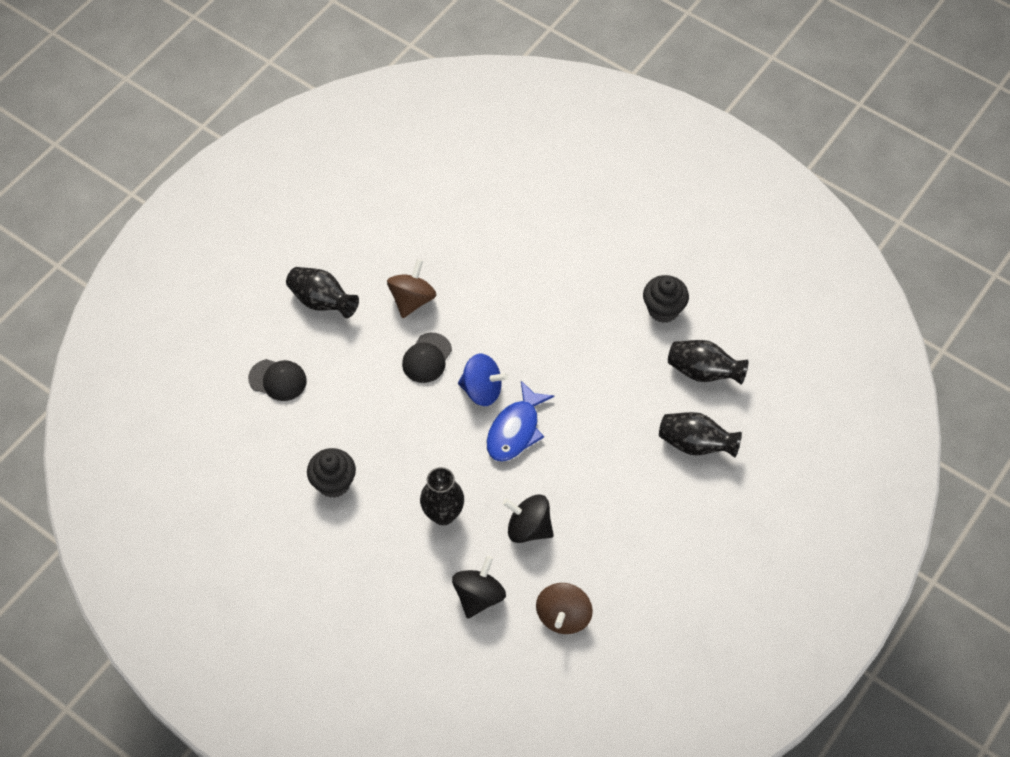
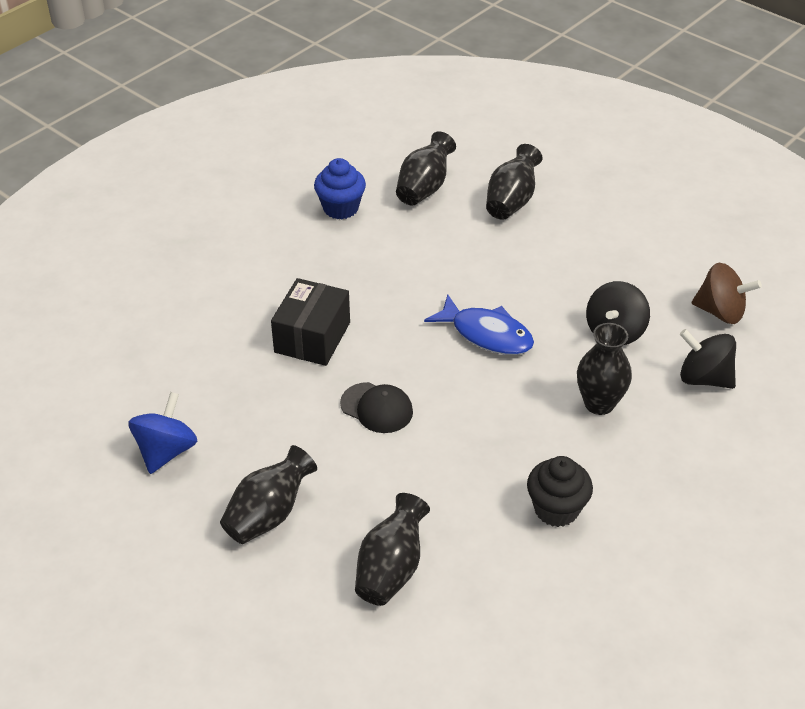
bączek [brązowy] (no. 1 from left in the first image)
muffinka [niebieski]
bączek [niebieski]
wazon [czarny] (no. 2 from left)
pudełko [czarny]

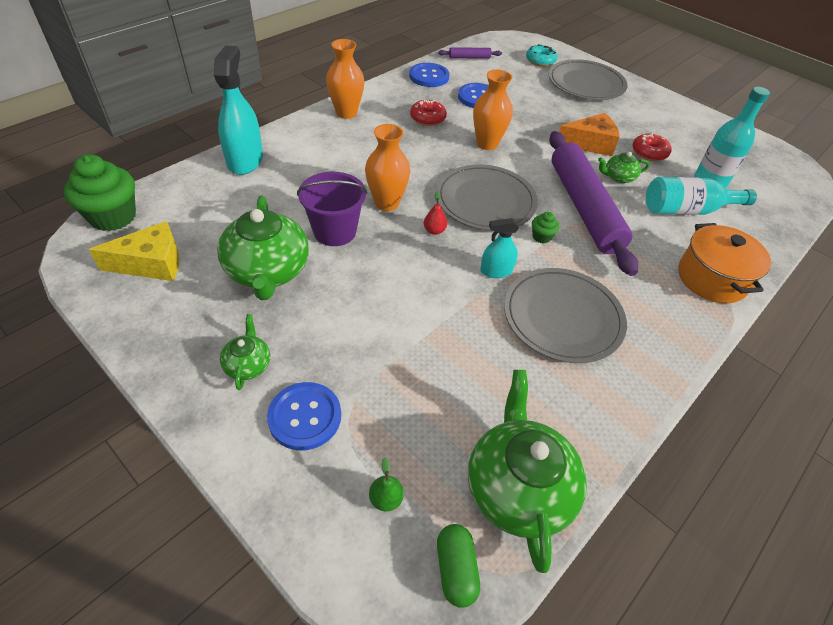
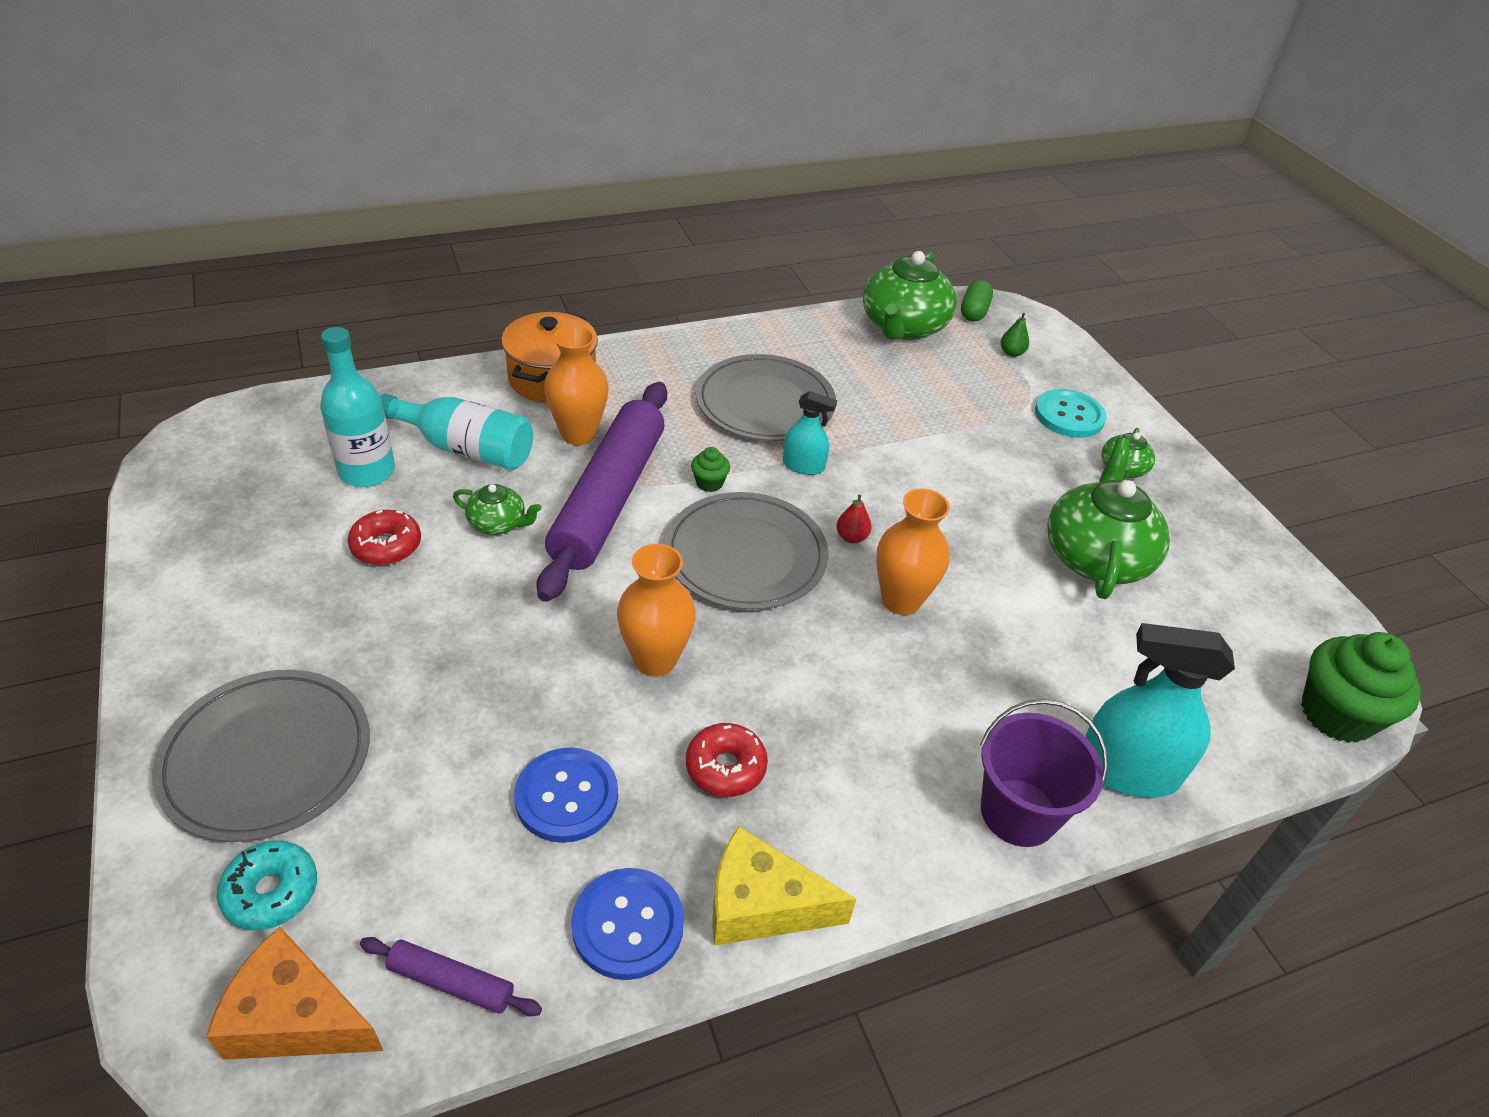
wazon [pomarańczowy] (no. 1 from left)
spryskiwacz [turkusowy] (no. 2 from left)
ser [pomarańczowy]
wiadro [fioletowy]
ser [żółty]
guzik [turkusowy]

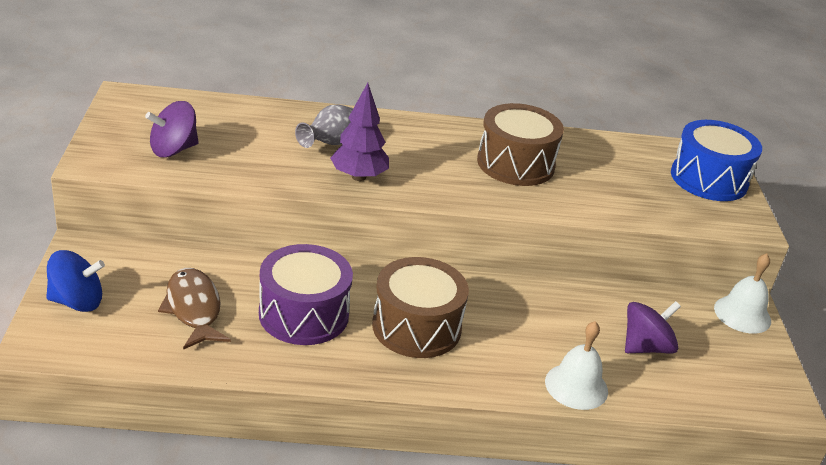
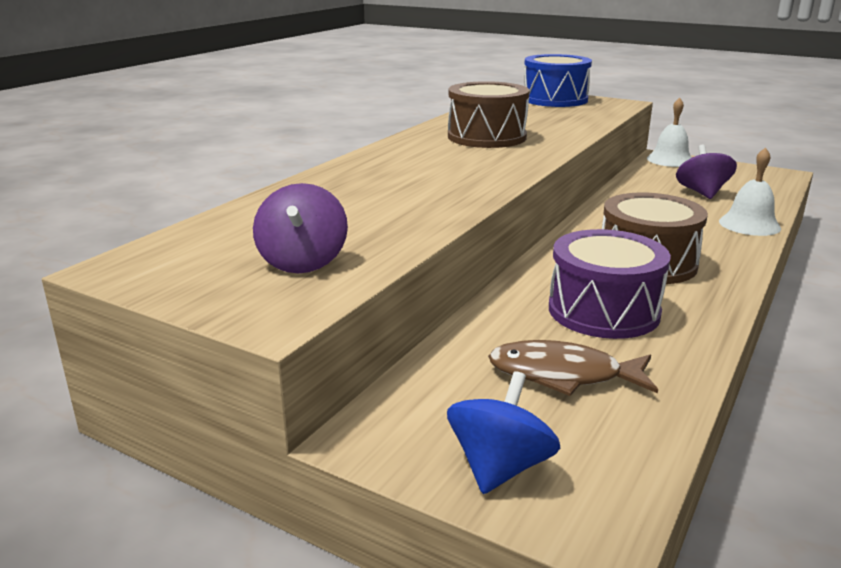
drzewko [fioletowy]
wazon [szary]

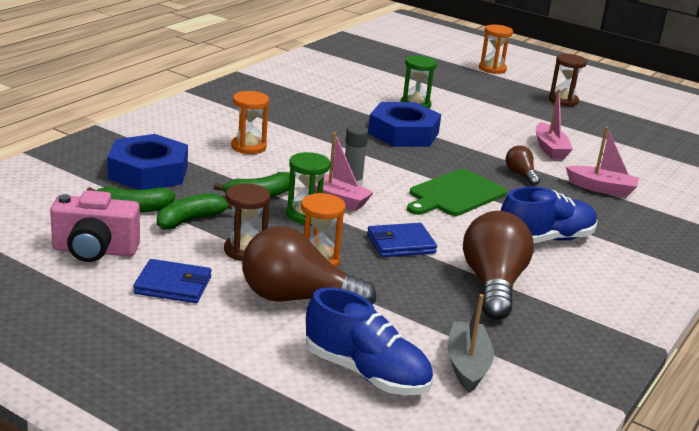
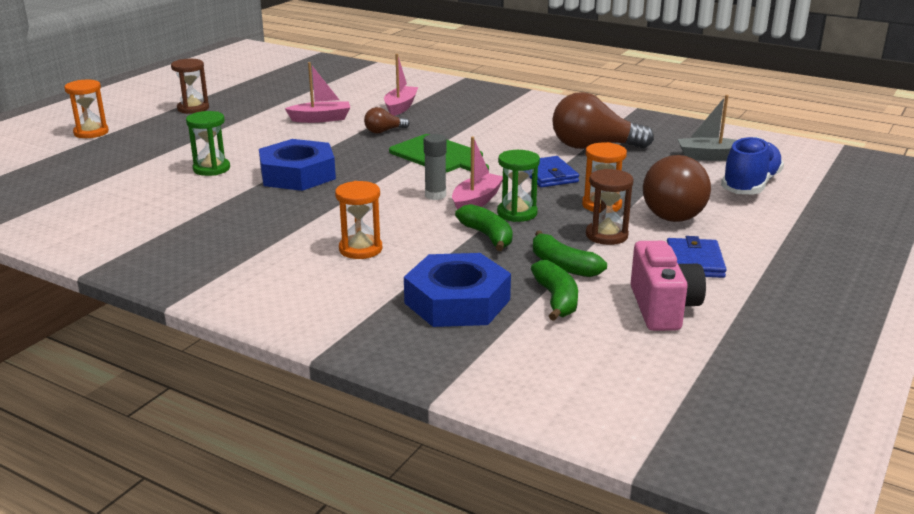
but [niebieski] (no. 2 from left in the first image)

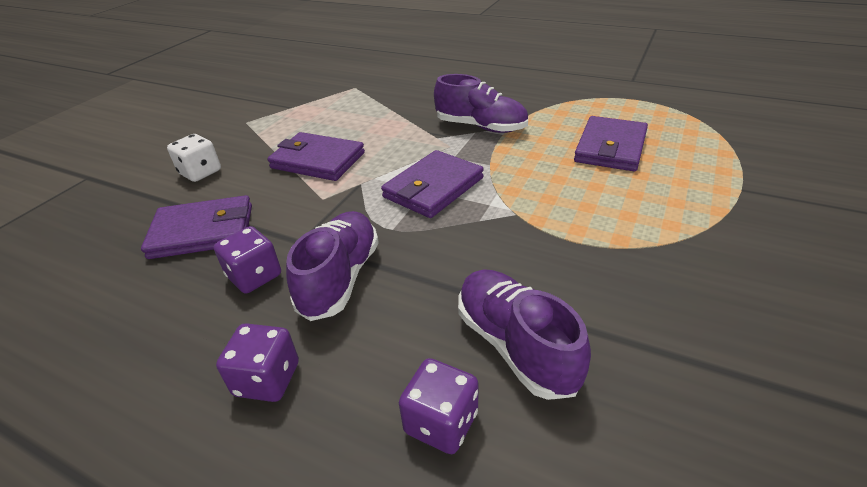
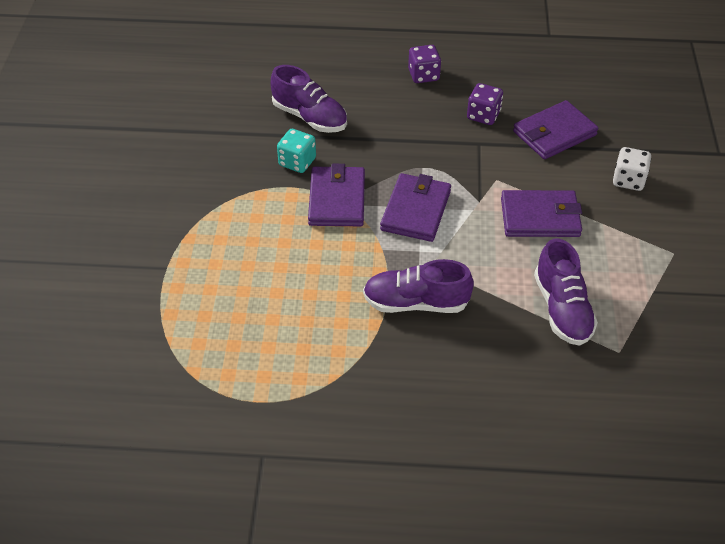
portfel [fioletowy] (no. 1 from left)
but [fioletowy] (no. 3 from left)
kostka do gry [fioletowy] (no. 3 from left in the first image)
kostka do gry [turkusowy]

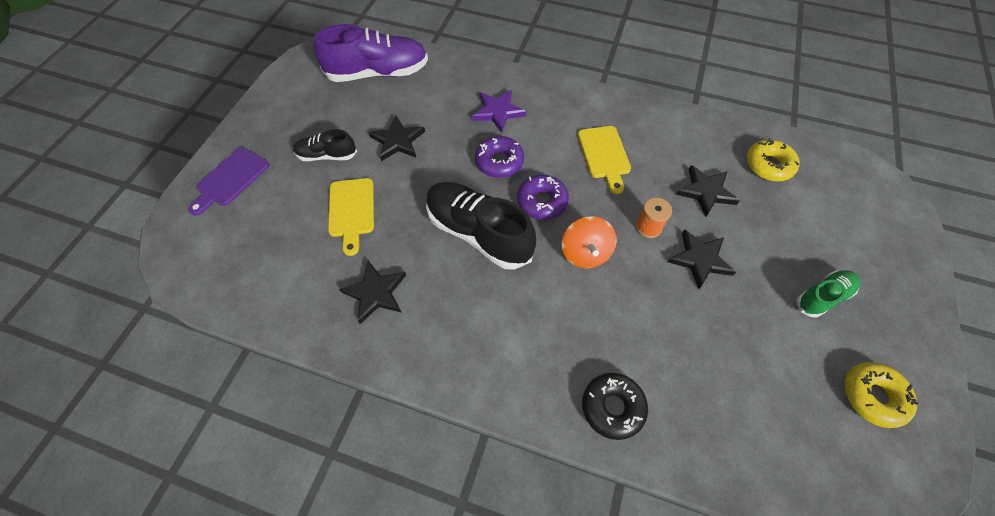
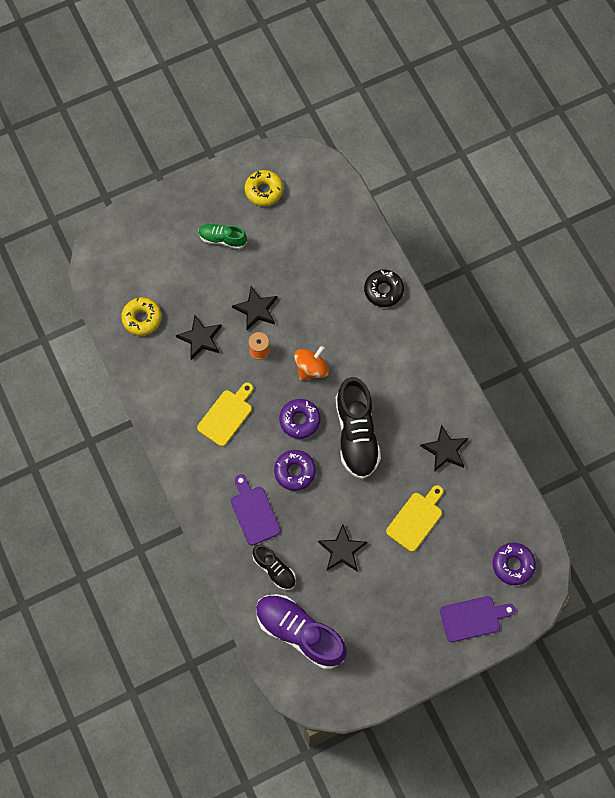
deska do krojenia [fioletowy] (no. 1 from left)
but [czarny] (no. 1 from left)
donut [fioletowy] (no. 3 from left)

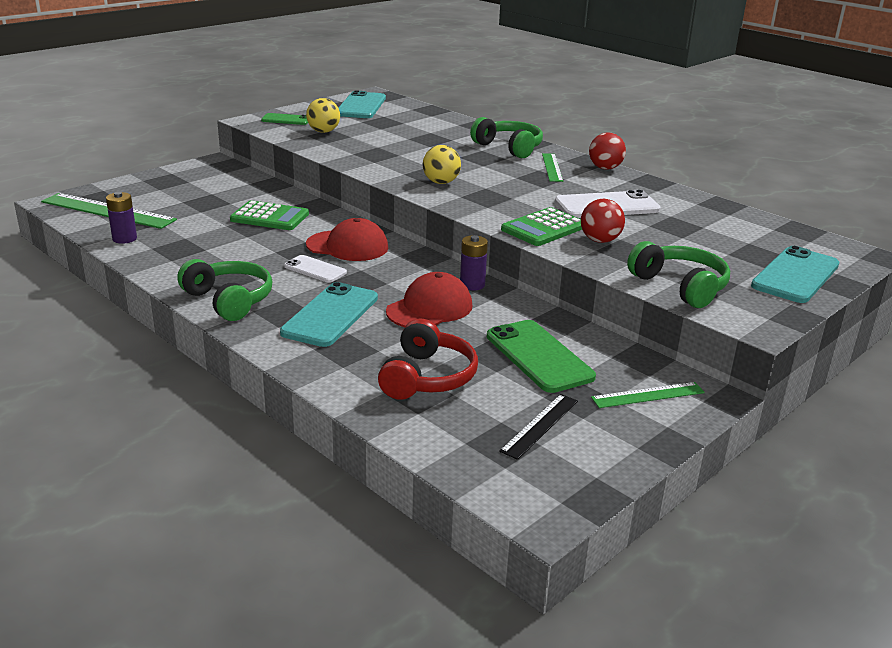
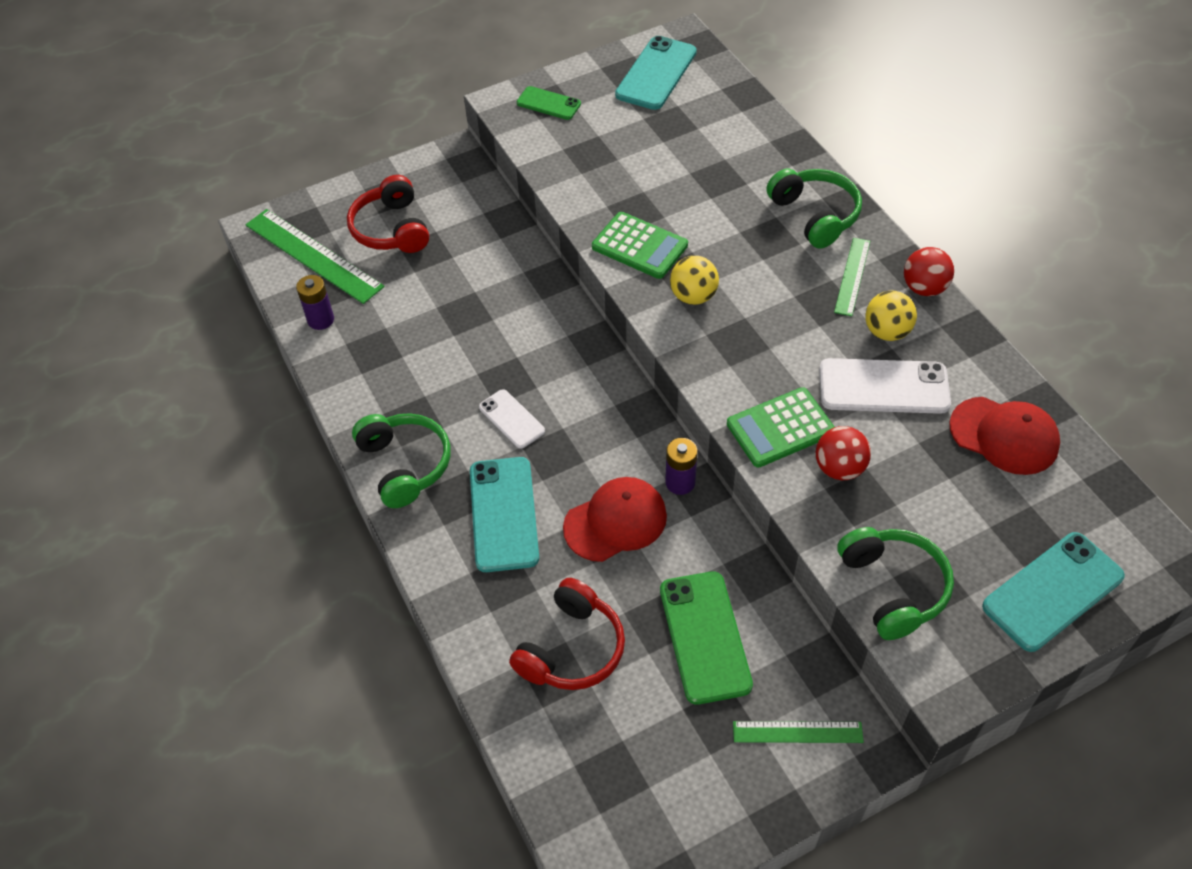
piłka [żółty] (no. 2 from left)
kalkulator [zielony] (no. 1 from left)
czapka [czerwony] (no. 2 from left)
telefon [turkusowy] (no. 1 from left)
linijka [czarny]
słuchawki [czerwony] (no. 1 from left)

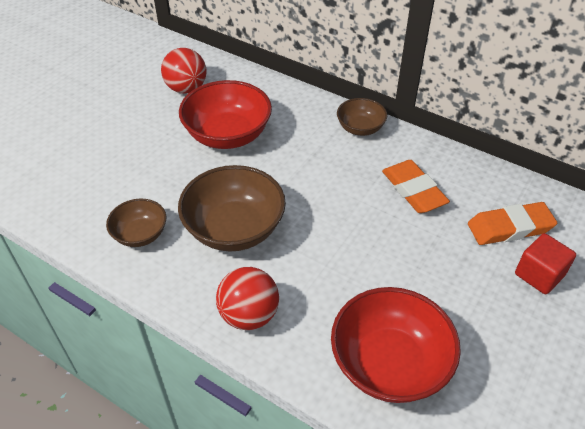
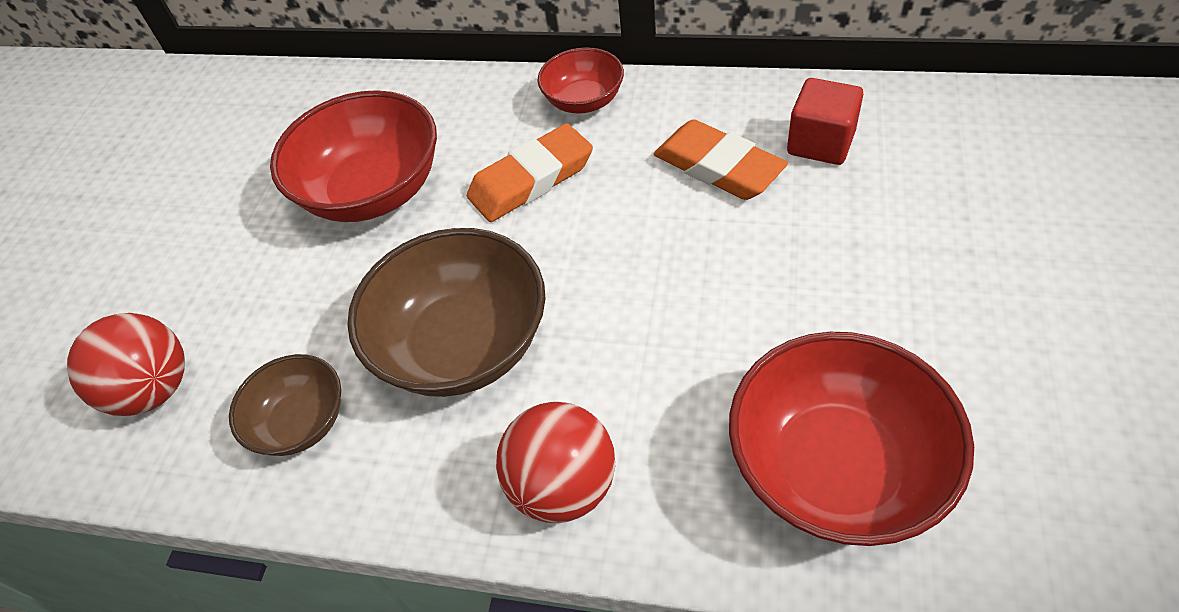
piłka [czerwony] (no. 1 from left)
miska [czerwony] (no. 2 from left)
gumka do mazania [pomarańczowy] (no. 1 from left)
sześcian [czerwony]

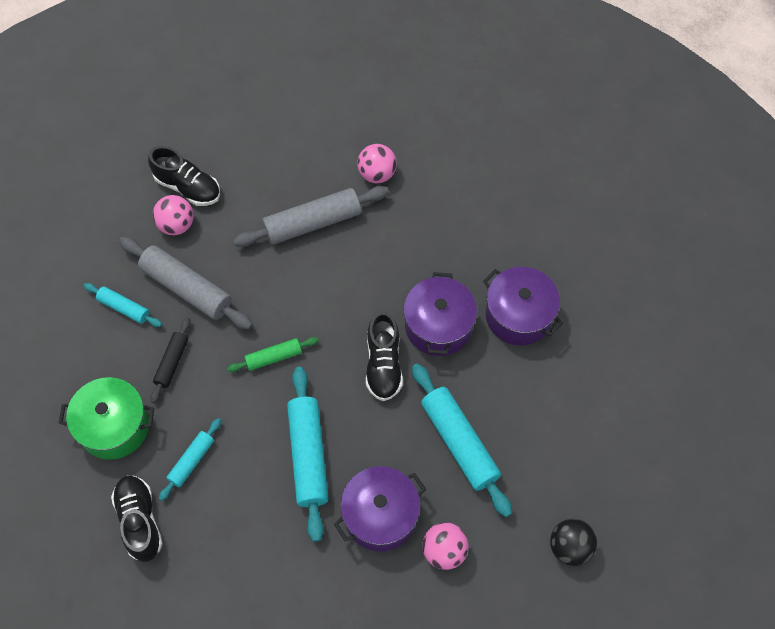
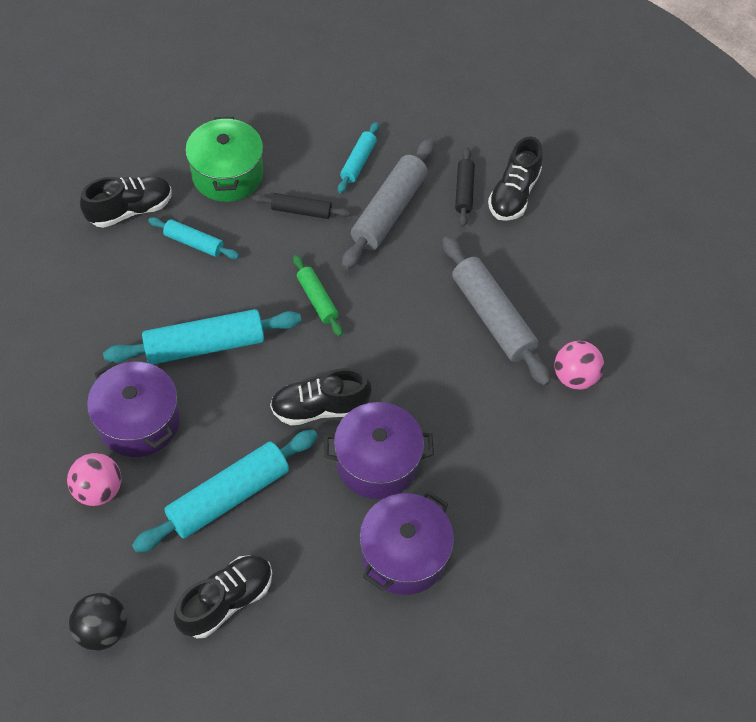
wałek do ciasta [czarny] (no. 2 from left)
but [czarny] (no. 2 from left)

